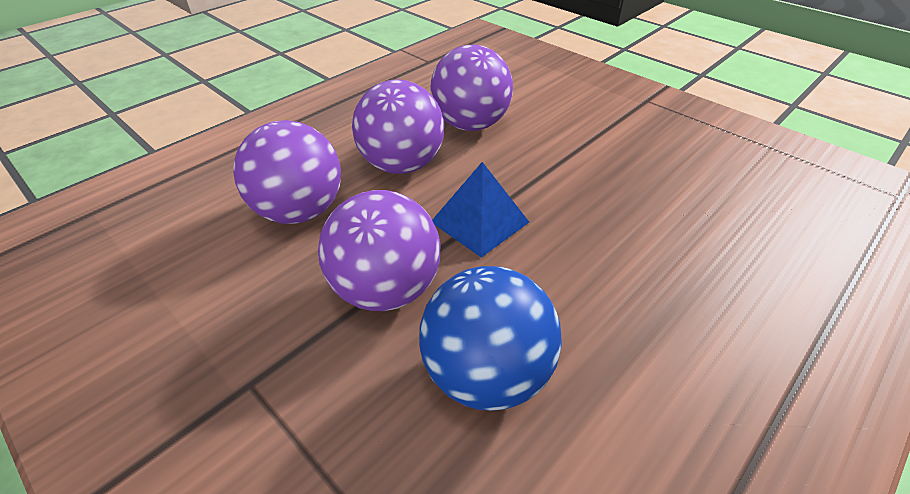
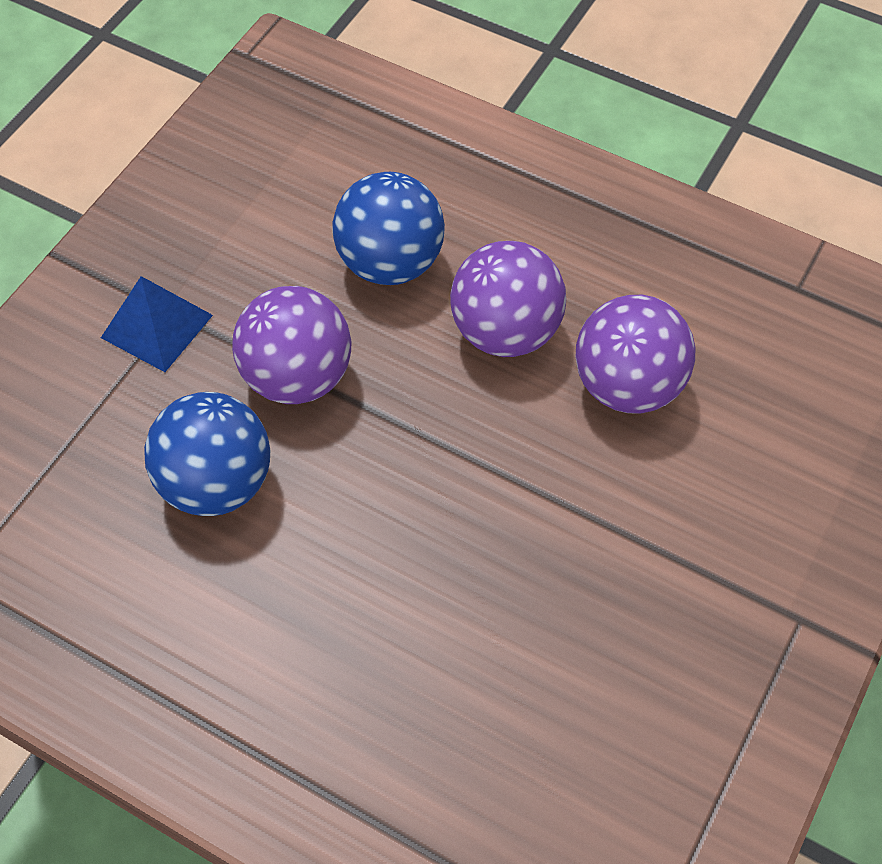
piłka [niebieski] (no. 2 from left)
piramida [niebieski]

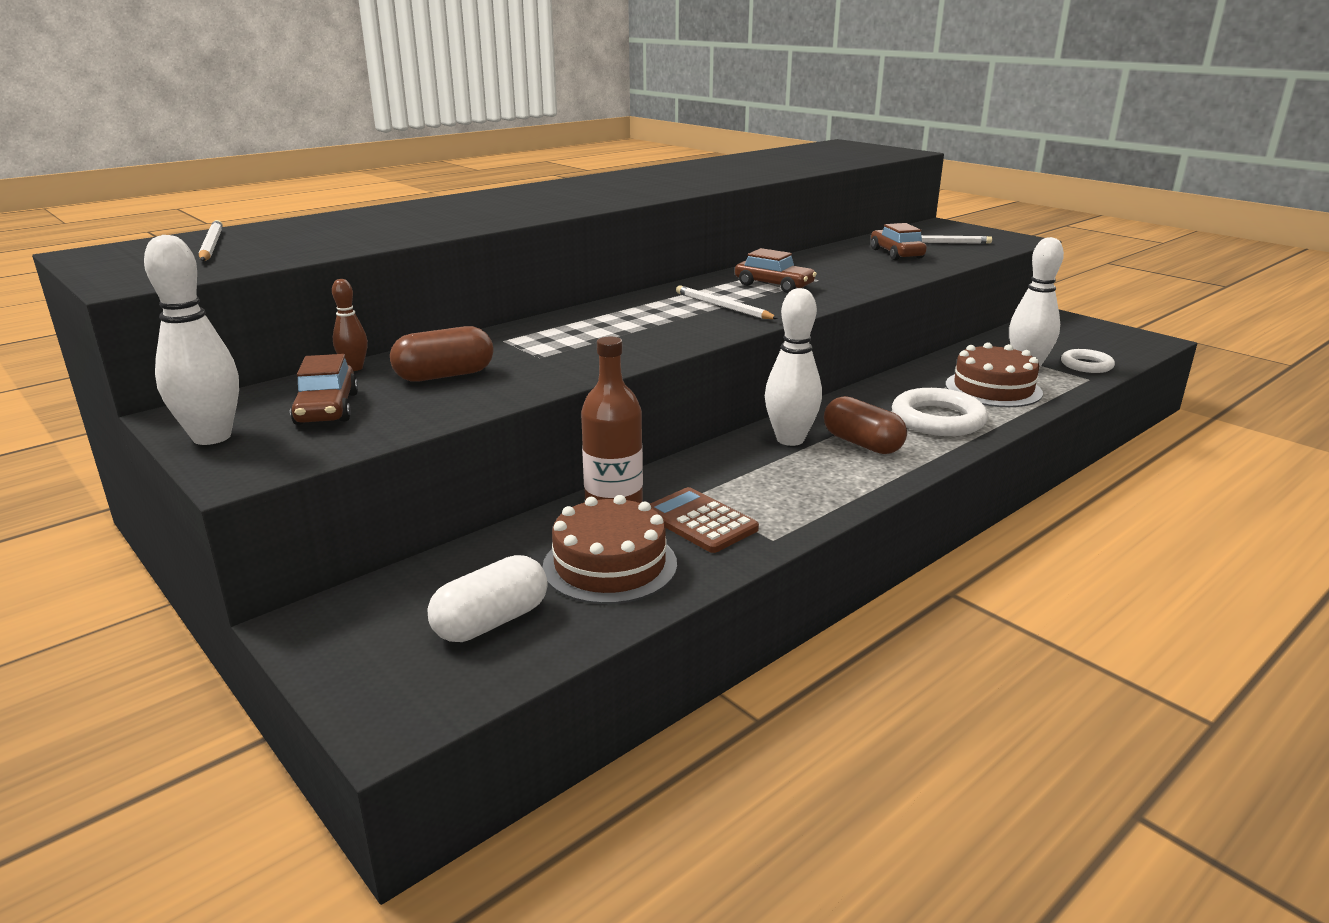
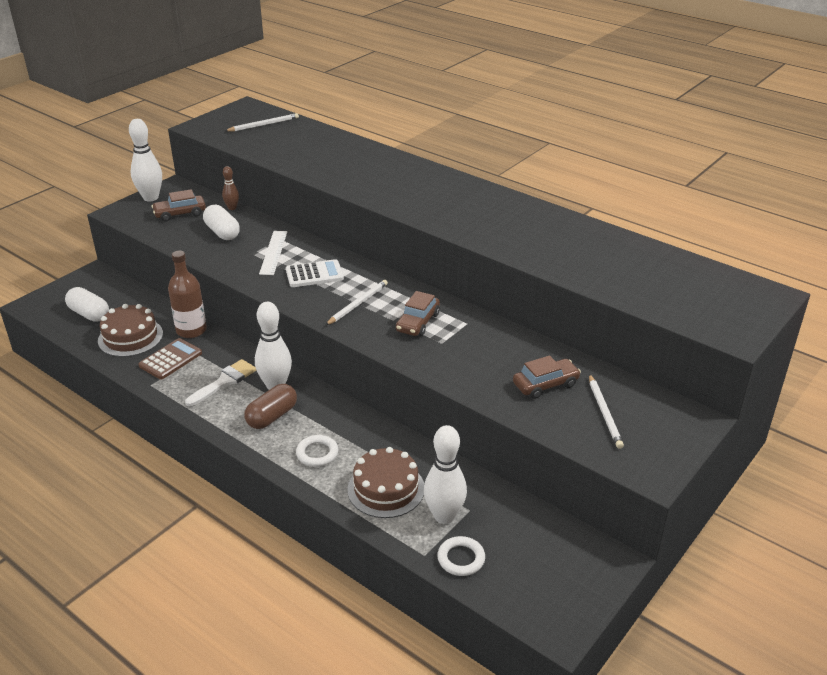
kapsułka [biały] (no. 2 from left)
pierścień [biały] (no. 1 from left)
linijka [biały]
kalkulator [biały]
pędzel [biały]

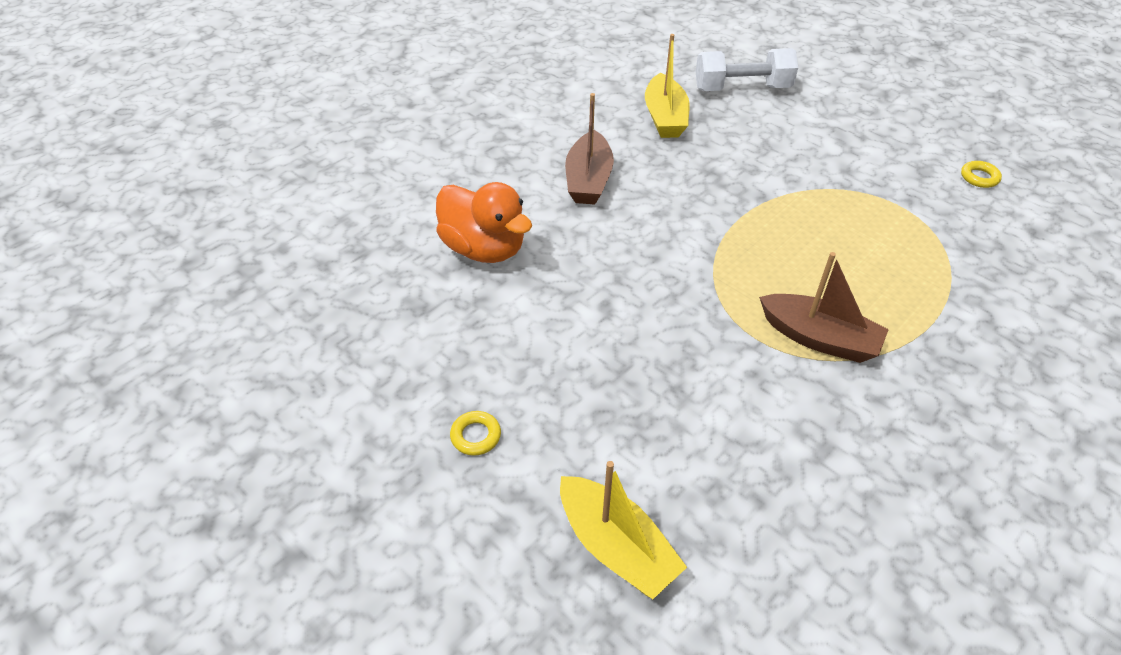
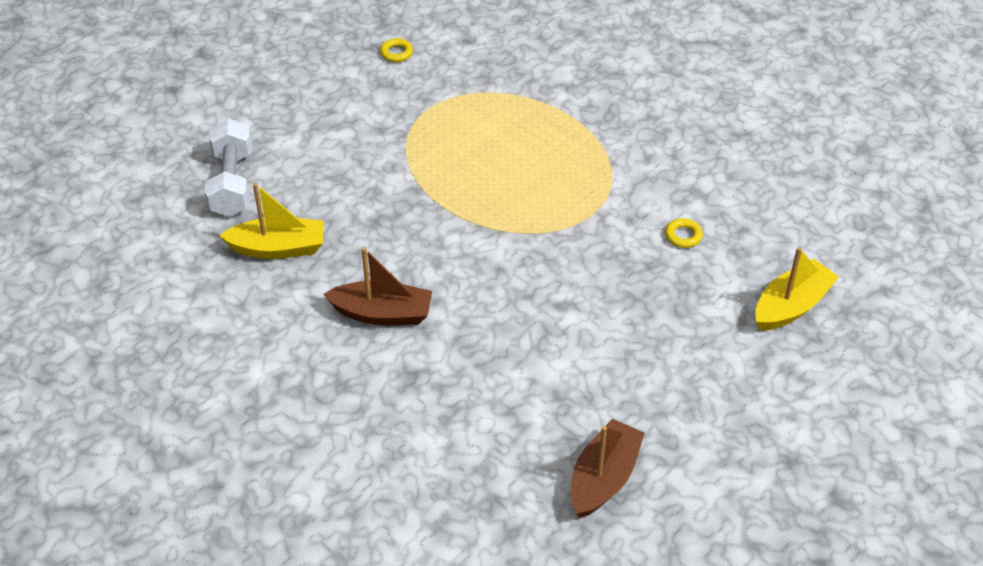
kaczka [pomarańczowy]
łódka [brązowy] (no. 2 from left)
pierścień [żółty] (no. 2 from left)

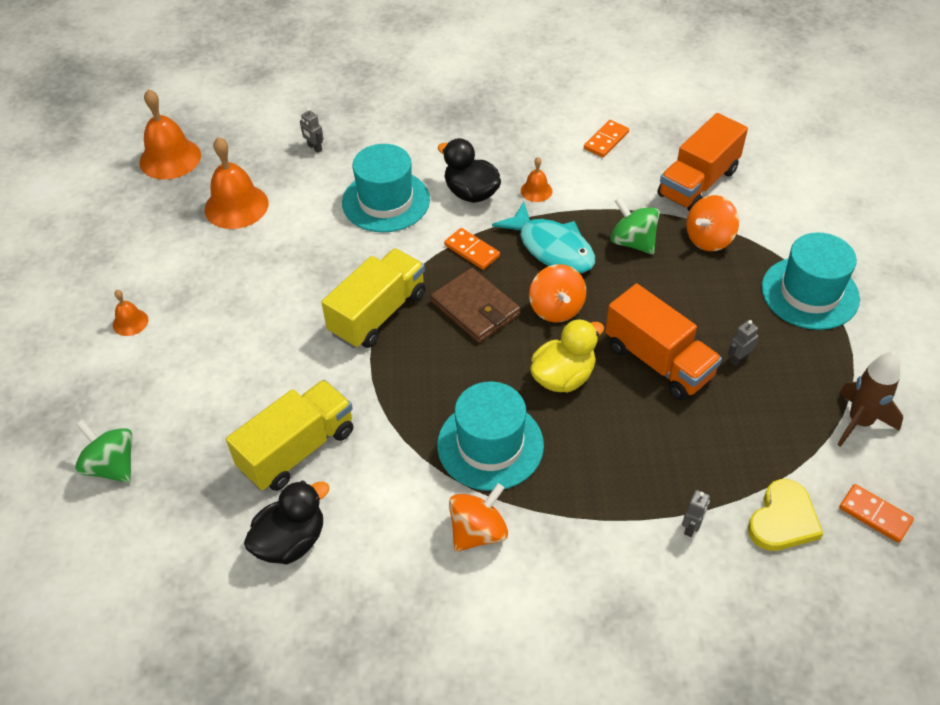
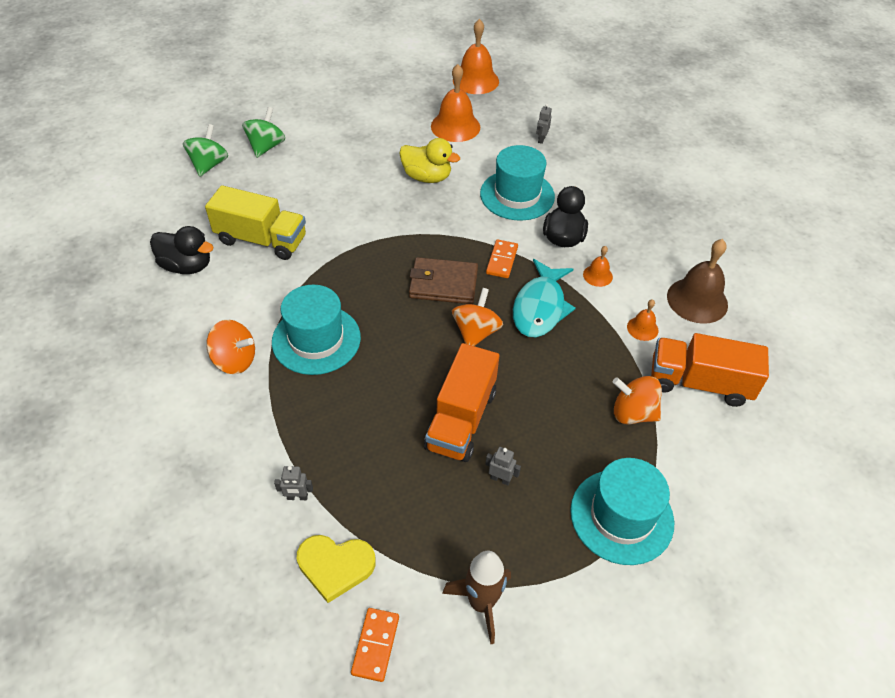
dzwonek [brązowy]
bączek [zielony] (no. 2 from left)
ciężarówka [żółty] (no. 2 from left in the first image)
bączek [pomarańczowy] (no. 2 from left)
portfel [brązowy]
dzwonek [pomarańczowy] (no. 4 from left)
kaczka [żółty]

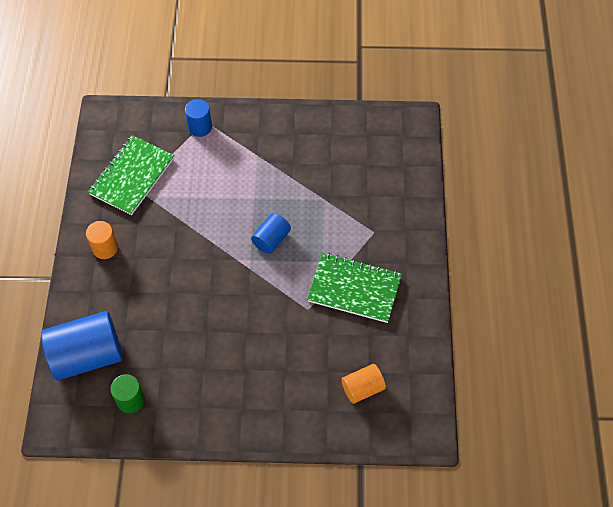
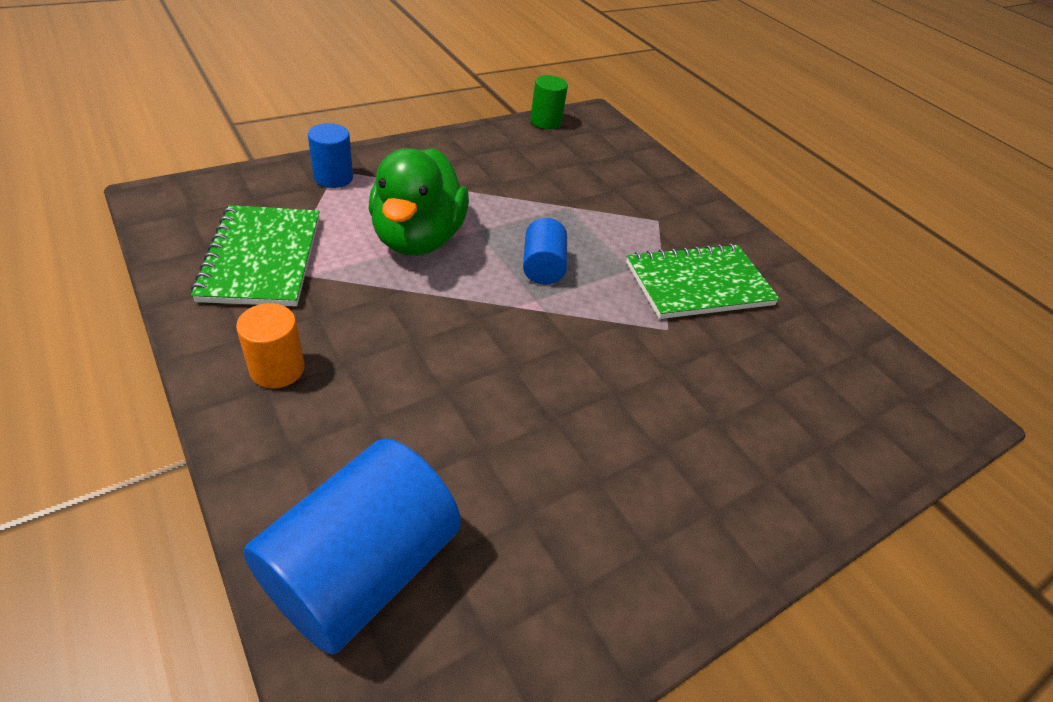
walec [pomarańczowy] (no. 2 from left in the first image)
walec [zielony]
kaczka [zielony]

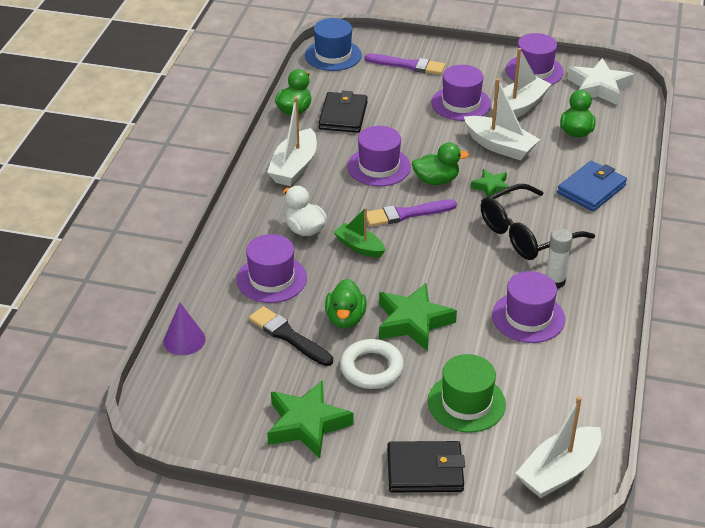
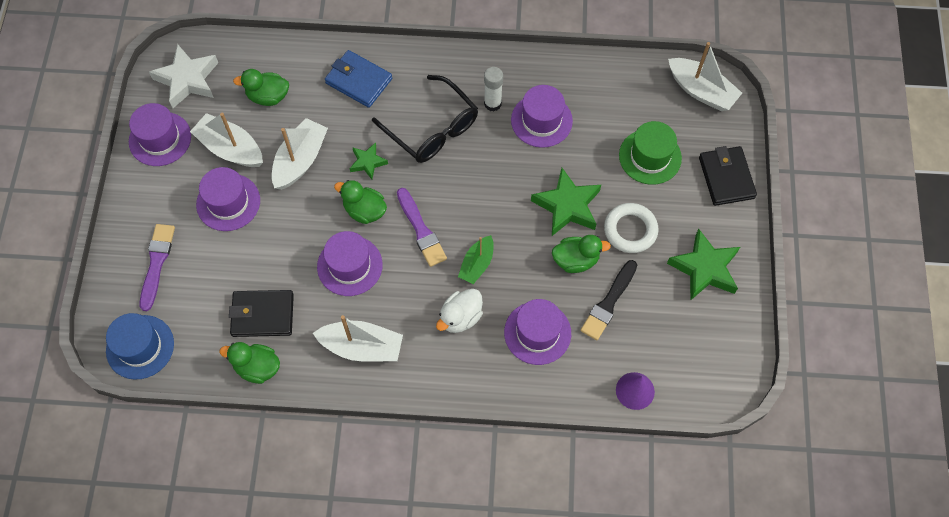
kaczka [zielony] (no. 3 from left)

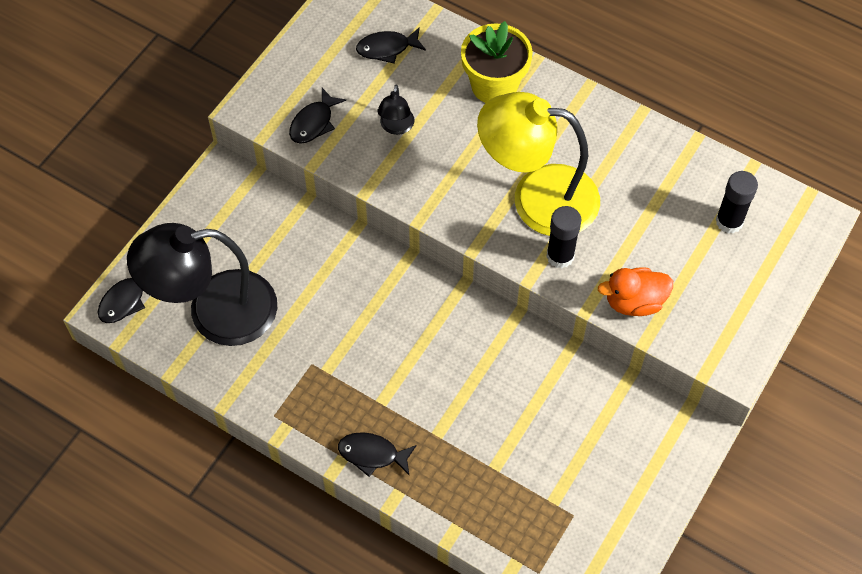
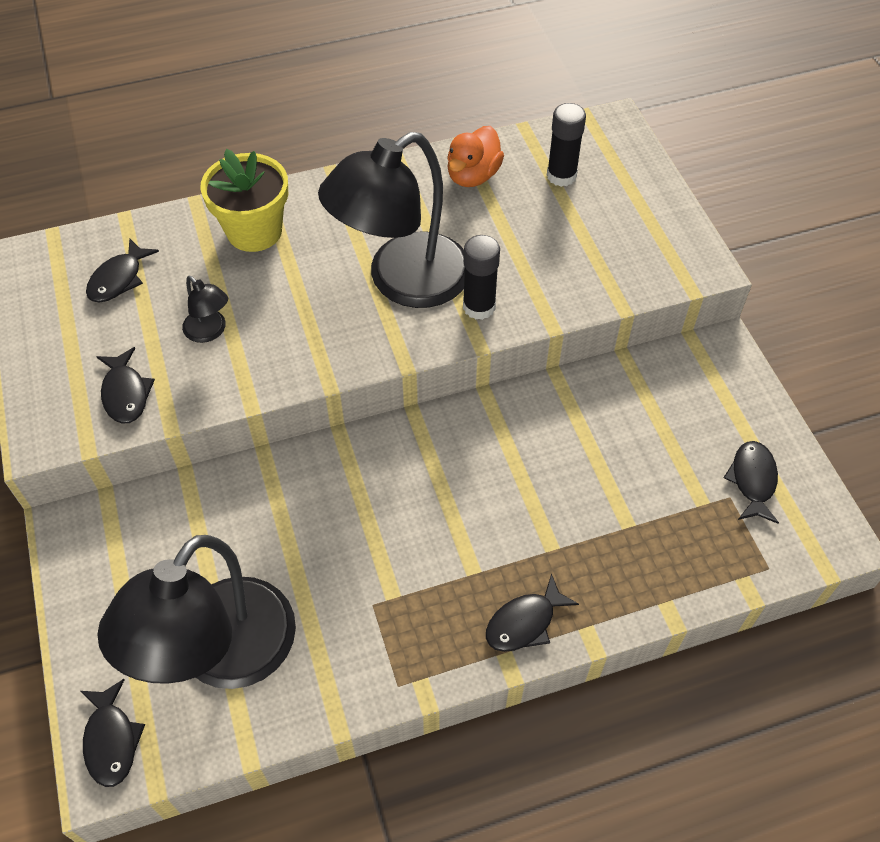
lampka [czarny] (no. 3 from left)
kaczka [pomarańczowy]
ryba [czarny] (no. 5 from left)

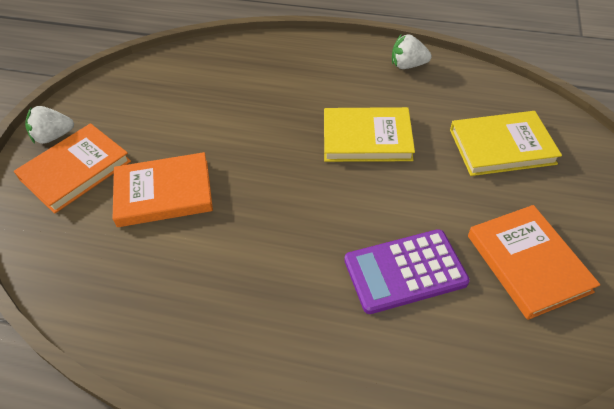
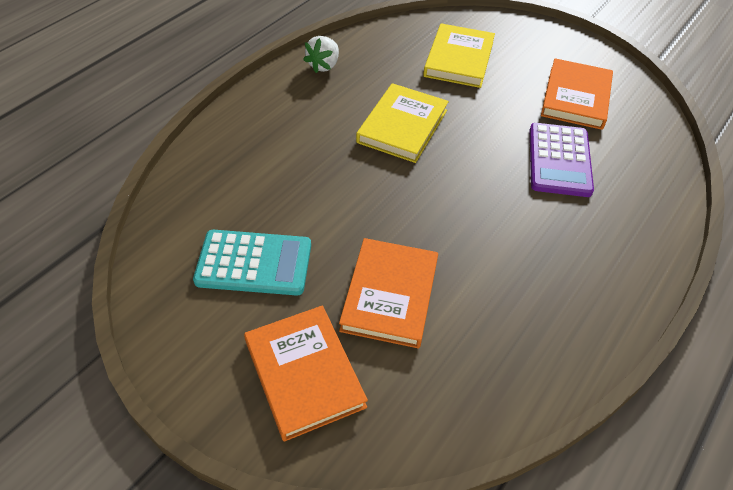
truskawka [biały] (no. 1 from left in the first image)
książka [pomarańczowy] (no. 3 from left)
kalkulator [turkusowy]

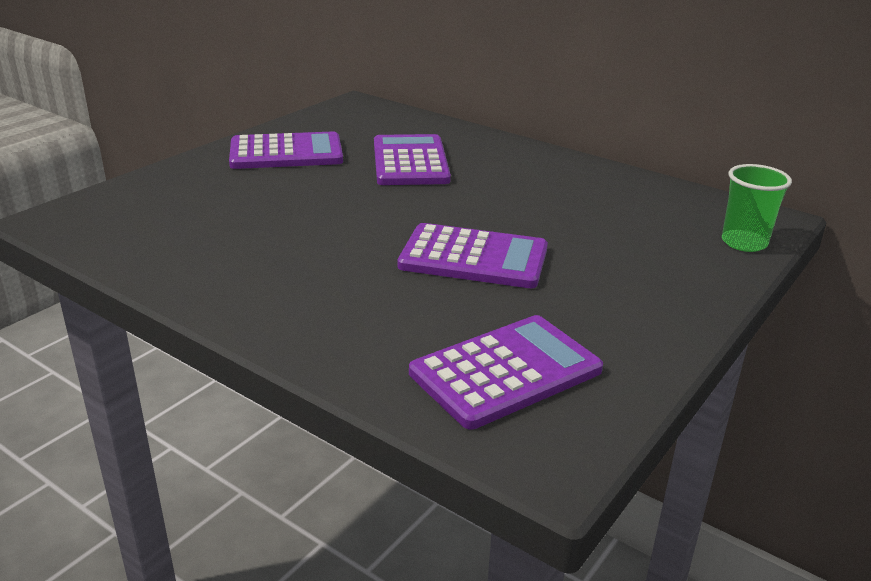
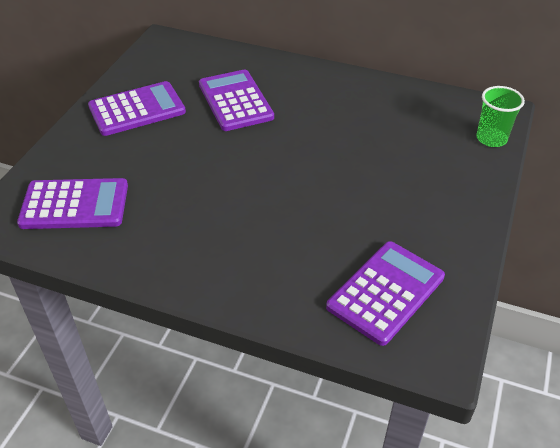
kalkulator [fioletowy] (no. 1 from left)

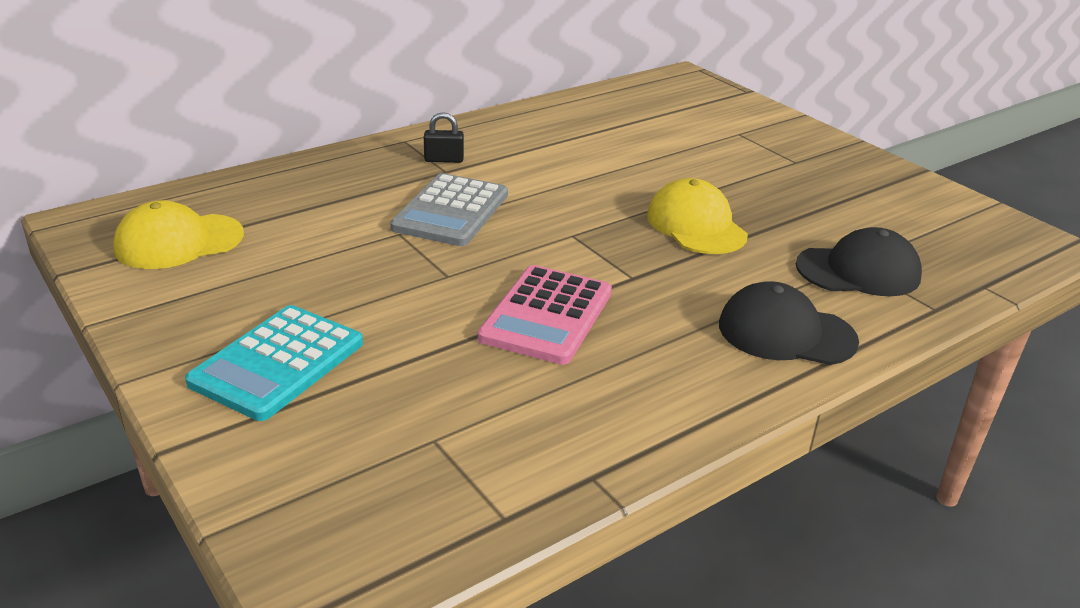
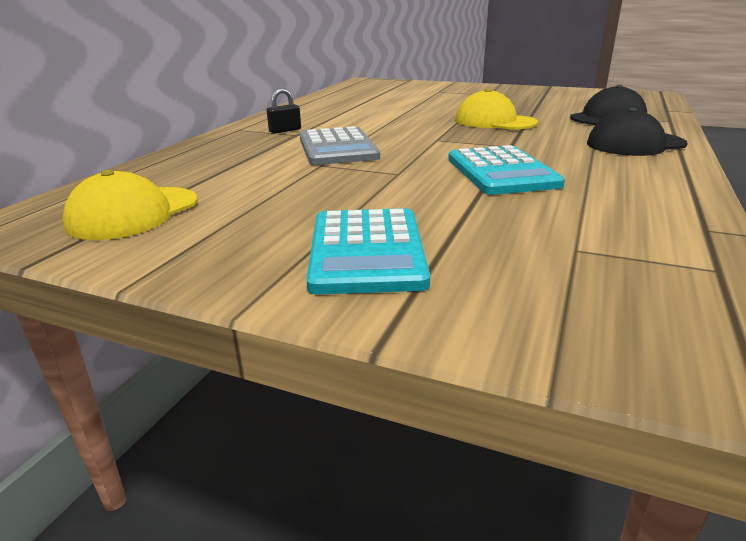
kalkulator [turkusowy] (no. 2 from left)

